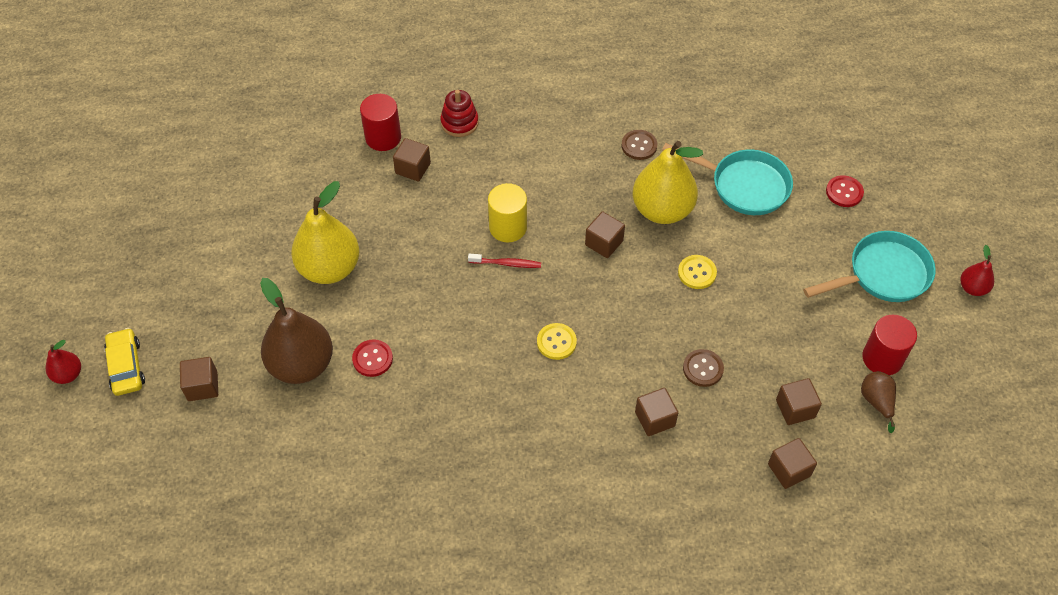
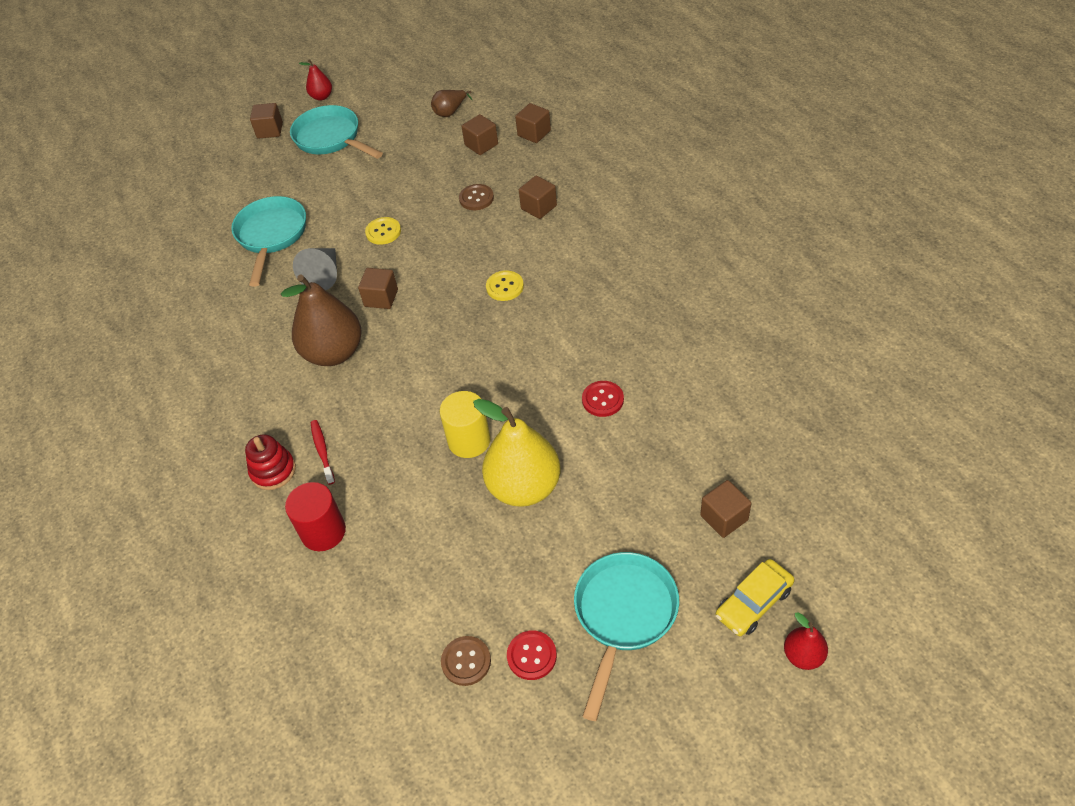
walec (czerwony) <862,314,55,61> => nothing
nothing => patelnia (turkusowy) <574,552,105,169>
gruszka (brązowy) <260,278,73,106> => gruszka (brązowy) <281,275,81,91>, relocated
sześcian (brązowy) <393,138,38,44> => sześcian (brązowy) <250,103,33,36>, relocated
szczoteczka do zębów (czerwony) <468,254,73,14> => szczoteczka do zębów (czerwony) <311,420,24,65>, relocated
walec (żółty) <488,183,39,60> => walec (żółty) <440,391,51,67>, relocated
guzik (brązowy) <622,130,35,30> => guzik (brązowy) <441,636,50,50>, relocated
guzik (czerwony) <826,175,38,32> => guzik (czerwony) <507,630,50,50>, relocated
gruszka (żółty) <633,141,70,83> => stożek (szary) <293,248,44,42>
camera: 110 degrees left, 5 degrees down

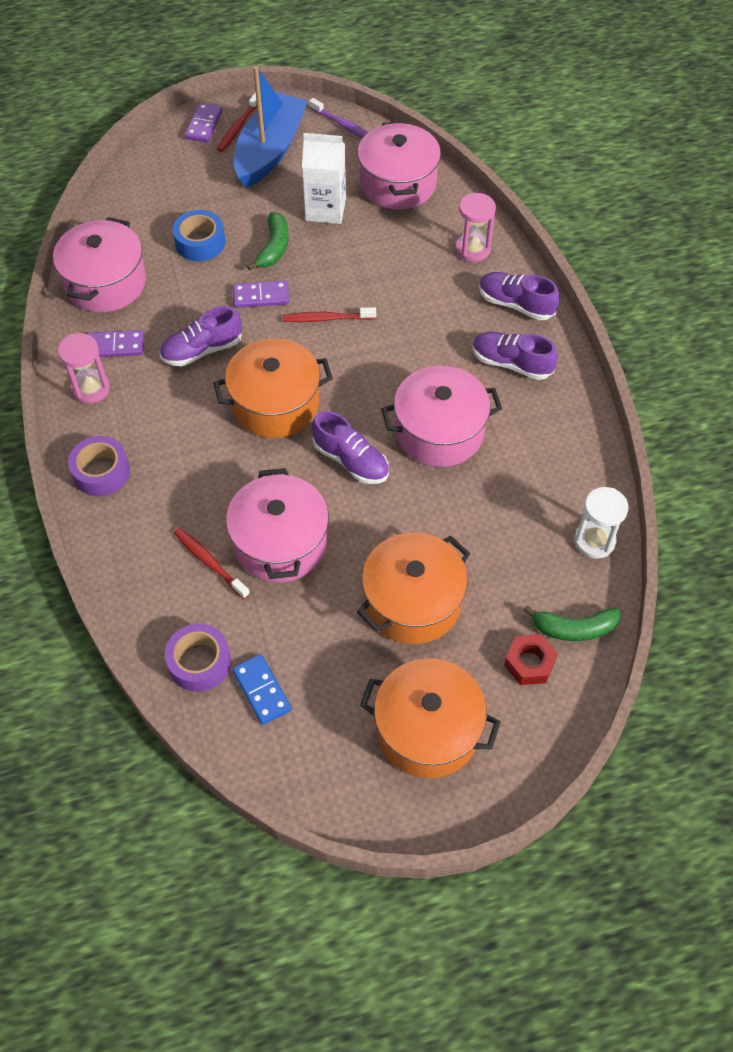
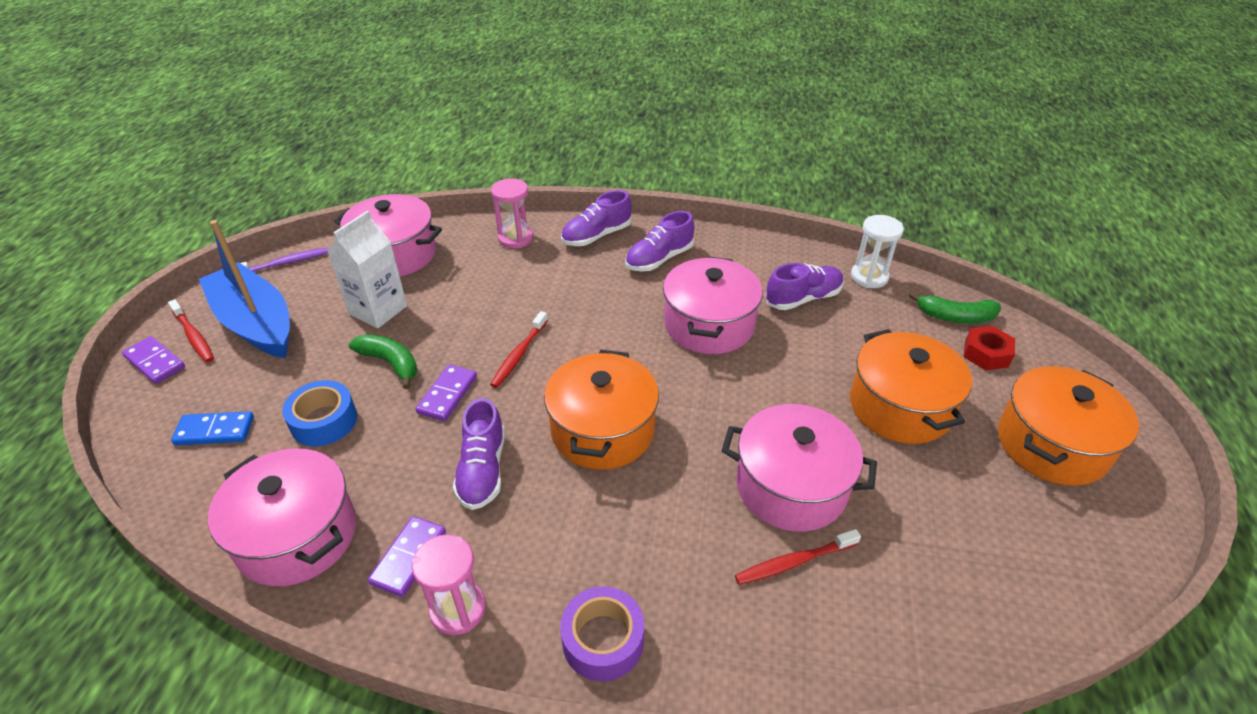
taśma klejąca (fioletowy) <165,624,66,68> => nothing
kostka domina (niebieski) <232,654,59,71> => kostka domina (niebieski) <171,411,83,34>, relocated
but (fioletowy) <312,411,77,73> => but (fioletowy) <765,263,79,47>, relocated
banan (zielony) <523,605,97,36> => banan (zielony) <909,291,92,32>, 75 degrees clockwise
camera: 65 degrees left, 15 degrees down

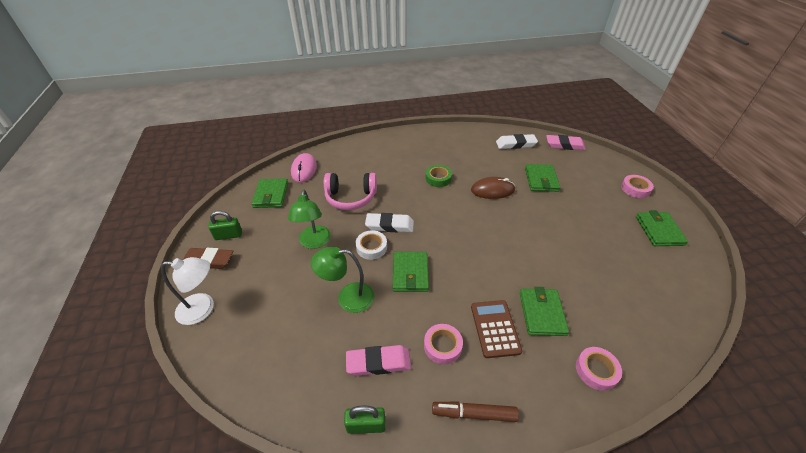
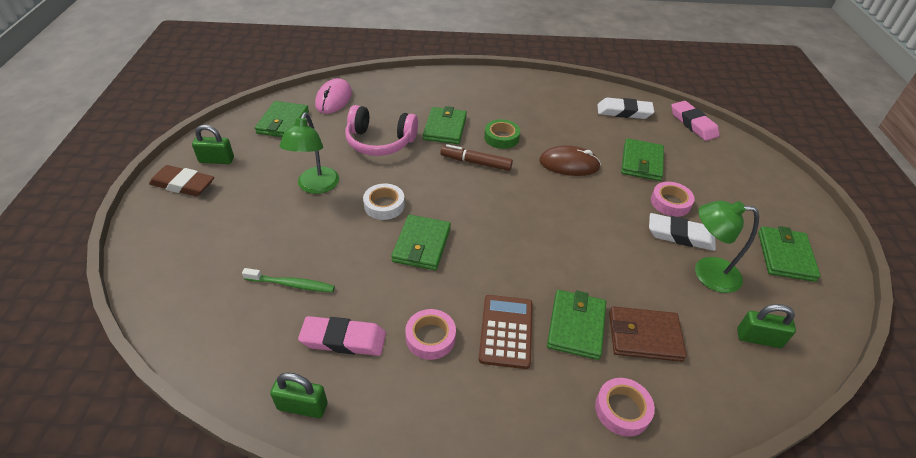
lampka (biały) <161,257,53,68> => nothing
nothing => szczoteczka do zębów (zielony) <242,268,93,24>
nothing => portfel (zielony) <423,106,44,38>
nothing => portfel (brązowy) <609,306,78,56>
nothing => kłódka (zielony) <737,304,59,44>
lampka (zielony) <311,247,63,66> => lampka (zielony) <695,201,64,92>, relocated
gumka do mazania (biały) <365,213,49,19> => gumka do mazania (biały) <649,213,67,38>, relocated
flamaster (brązowy) <432,402,87,20> => flamaster (brązowy) <440,144,73,27>, relocated
taśma klejąca (różowy) <621,175,33,23> => taśma klejąca (różowy) <651,182,44,35>, relocated
gumka do mazania (różowy) <546,135,40,15> => gumka do mazania (różowy) <671,101,49,40>, 45 degrees clockwise
camera: 10 degrees right, 0 degrees up

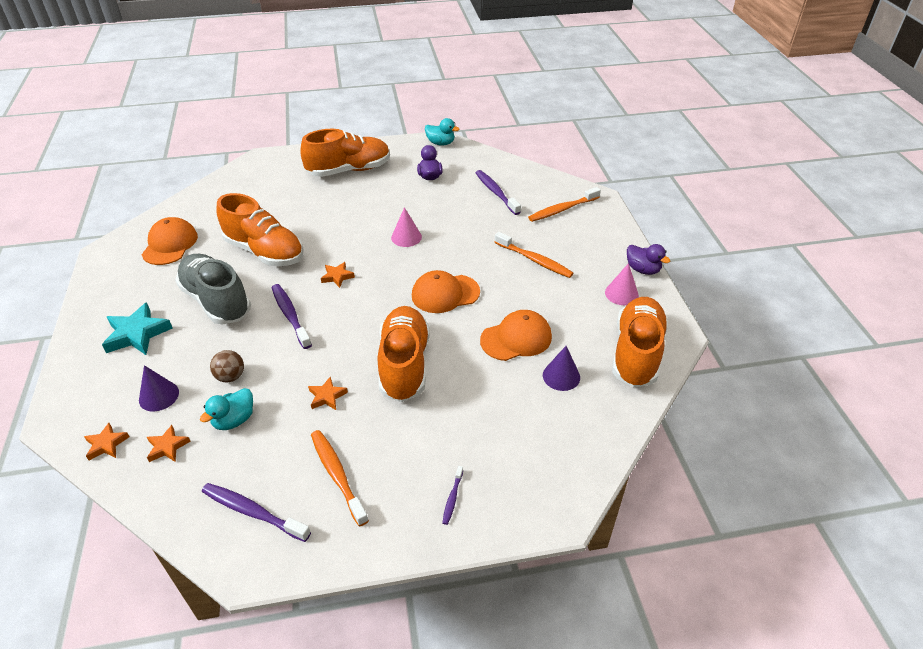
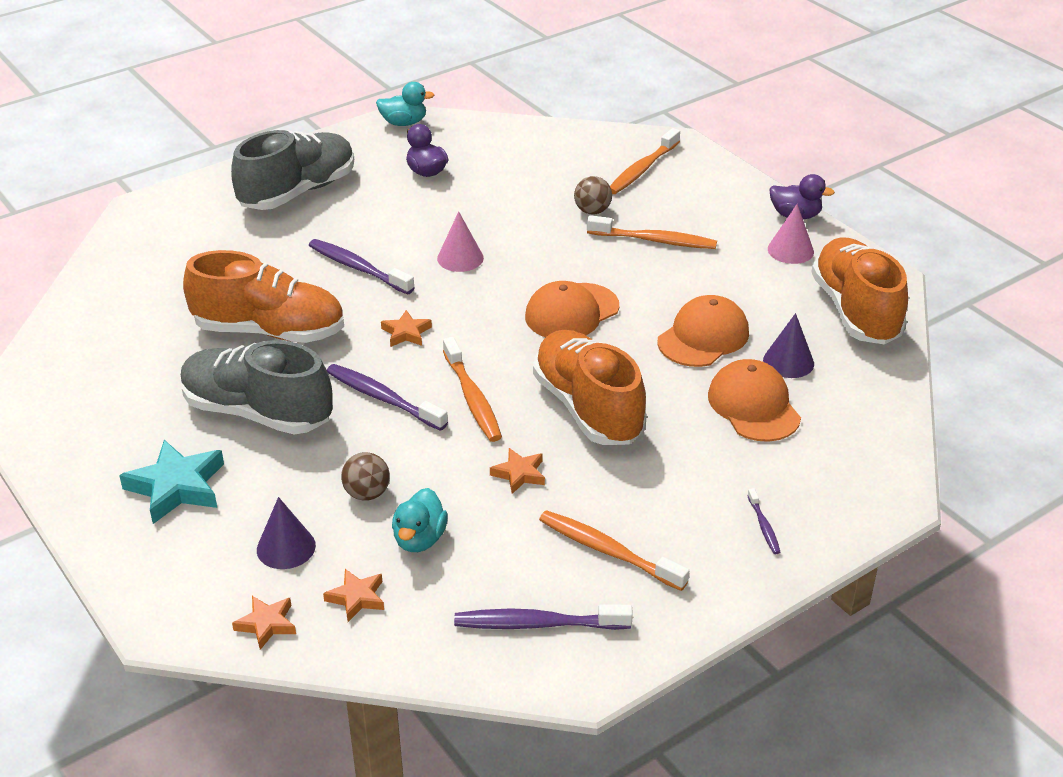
nothing => szczoteczka do zębów (pomarańczowy) <443,337,59,105>
nothing => piłka (brązowy) <574,176,38,38>
czapka (pomarańczowy) <141,217,57,48> => czapka (pomarańczowy) <708,359,93,83>, relocated
szczoteczka do zębów (fioletowy) <475,170,46,45> => szczoteczka do zębów (fioletowy) <309,239,106,55>, relocated
but (pomarańczowy) <301,129,89,48> => but (szary) <231,130,123,80>
camera: 25 degrees left, 5 degrees down

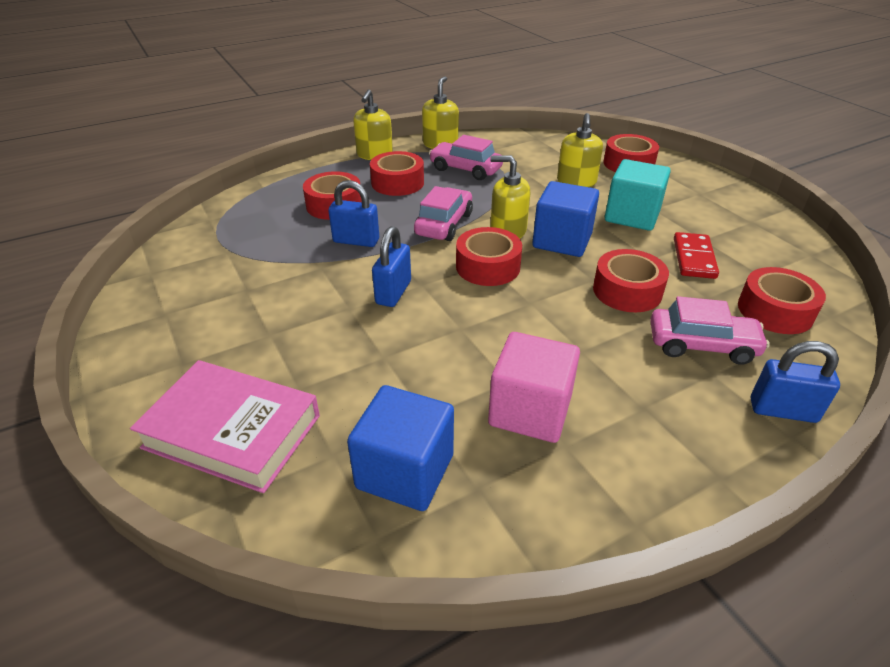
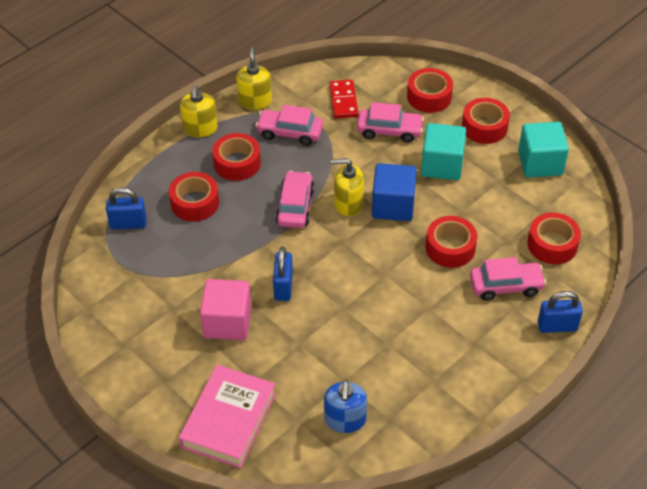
nothing => sześcian (turkusowy) <518,122,51,56>
kłódka (niebieski) <328,180,51,67> => kłódka (niebieski) <106,187,41,42>, relocated
taśma klejąca (czerwony) <456,227,66,59> => taśma klejąca (czerwony) <462,98,48,46>, relocated
sześcian (różowy) <488,332,92,111> => sześcian (różowy) <200,279,51,61>, relocated
kostka domina (czerwony) <674,232,45,47> => kostka domina (czerwony) <329,80,30,38>, relocated
sześcian (niebieski) <347,385,107,126> => dozownik mydła (niebieski) <324,380,43,53>
dozownik mydła (żółty) <557,113,46,74> => samochód (różowy) <357,102,67,41>
książka (różowy) <130,360,190,133> => książka (różowy) <179,365,97,103>, 75 degrees counterclockwise
camera: 15 degrees left, 10 degrees up

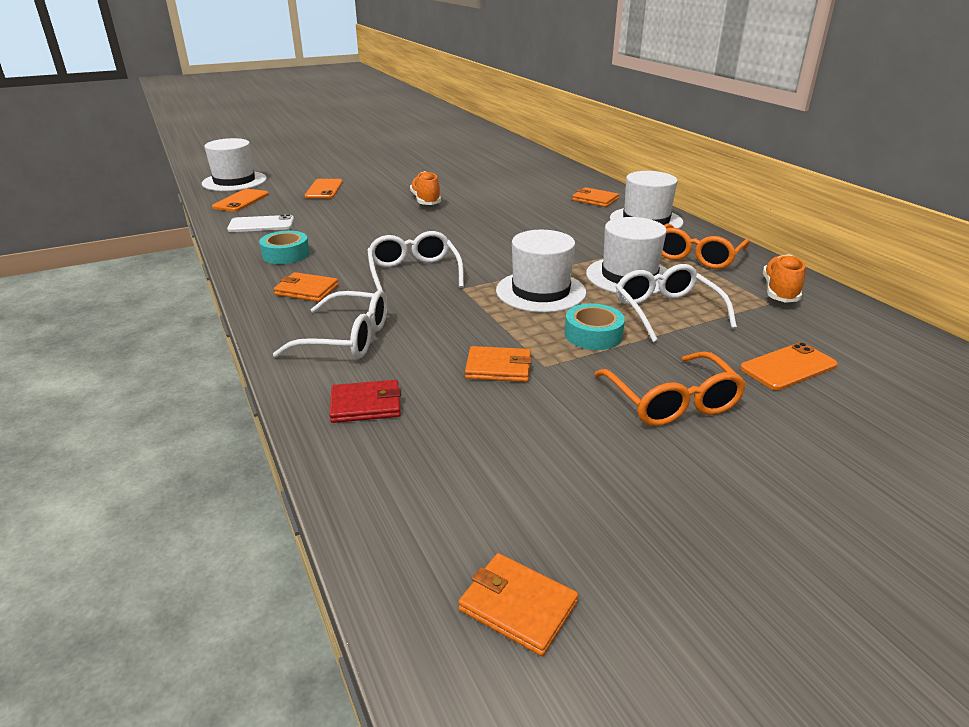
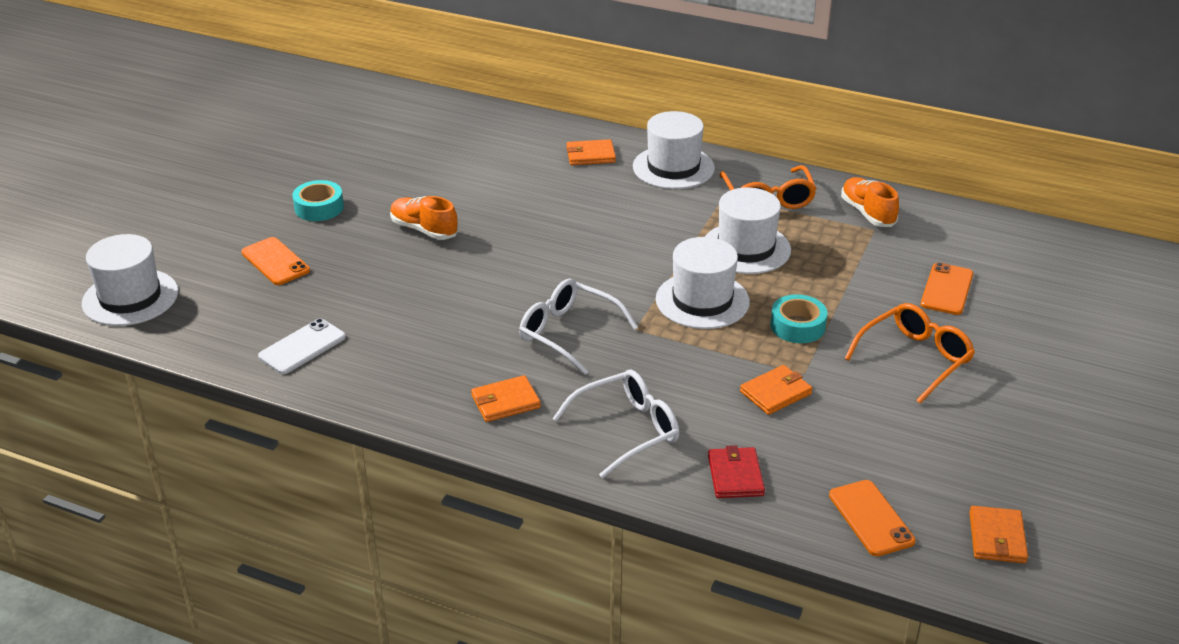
okulary (biały) <616,264,121,79> => nothing
telefon (pomarańczowy) <212,189,57,23> => telefon (pomarańczowy) <829,480,86,76>, relocated
taśma klejąca (turkusowy) <259,231,51,33> => taśma klejąca (turkusowy) <292,180,52,41>, relocated
portfel (czerwony) <329,380,72,43> => portfel (czerwony) <708,445,57,53>, 45 degrees counterclockwise
portfel (pomarańczowy) <458,553,120,103> => portfel (pomarańczowy) <969,506,59,57>, 75 degrees counterclockwise
okulary (pomarańczowy) <594,351,152,75> => okulary (pomarańczowy) <844,303,131,101>, 75 degrees counterclockwise
camera: 40 degrees left, 5 degrees up

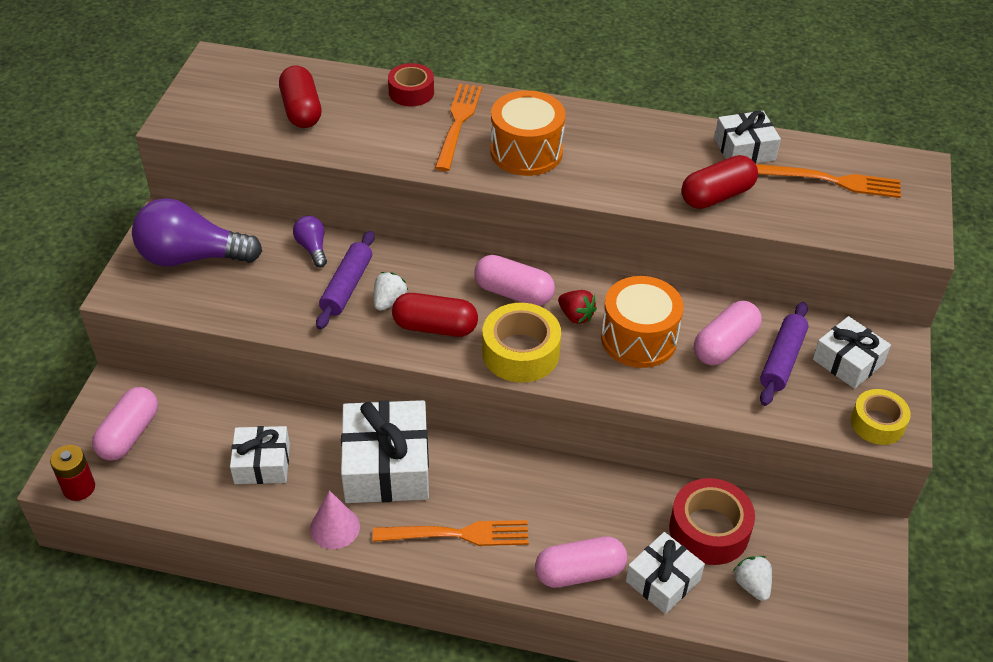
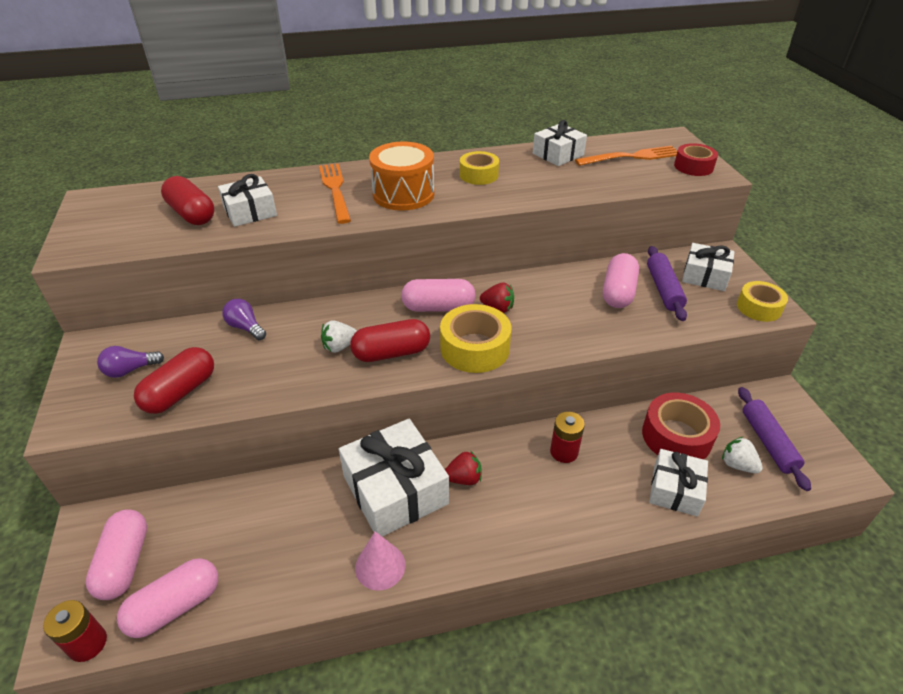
widelec (pomarańczowy) <373,520,156,26> => nothing
bęben (pomarańczowy) <601,276,83,92> => nothing
nothing => truskawka (czerwony) <445,451,37,34>
nothing => taśma klejąca (żółty) <460,151,39,34>
nothing => bateria (czerwony) <550,412,35,51>
prezent (biały) <230,426,60,58> => prezent (biały) <218,174,59,53>, relocated
wałek do ciasta (fioletowy) <316,231,59,98> => wałek do ciasta (fioletowy) <738,387,73,104>, relocated
taśma klejąca (czerwony) <388,63,46,43> => taśma klejąca (czerwony) <674,143,44,33>, relocated
kapsułka (różowy) <535,536,93,52> => kapsułka (różowy) <117,558,101,80>, relocated
kapsułka (czerwony) <681,155,77,54> => kapsułka (czerwony) <134,347,80,67>, relocated
truskawka (biały) <374,272,34,39> => truskawka (biały) <321,320,36,33>, 120 degrees counterclockwise
żarówka (fioletowy) <132,198,130,68> => żarówka (fioletowy) <97,346,67,32>, x0.47
camera: 25 degrees left, 5 degrees down

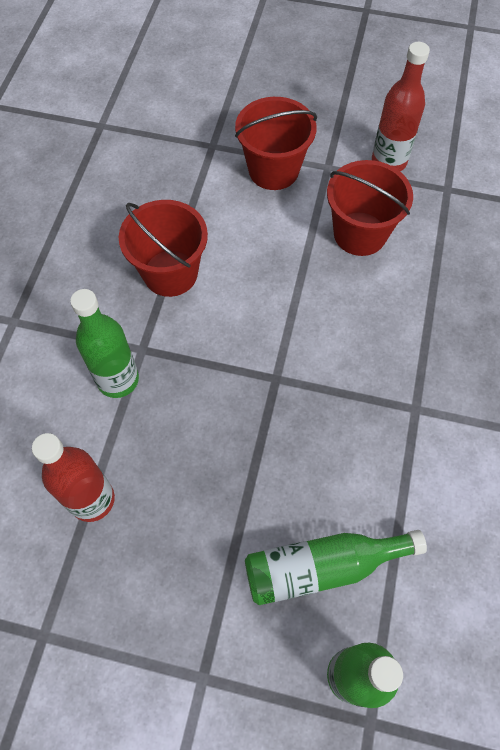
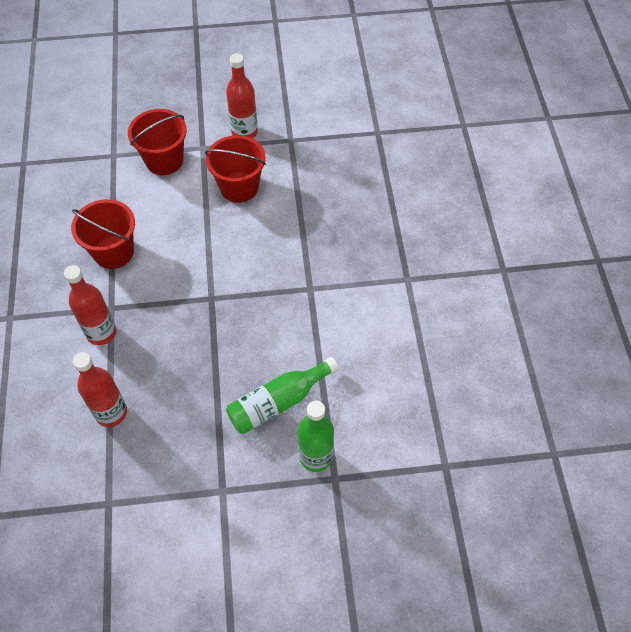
butelka (zielony) <70,289,69,109> => butelka (czerwony) <64,265,52,80>
camera: 20 degrees left, 5 degrees down

